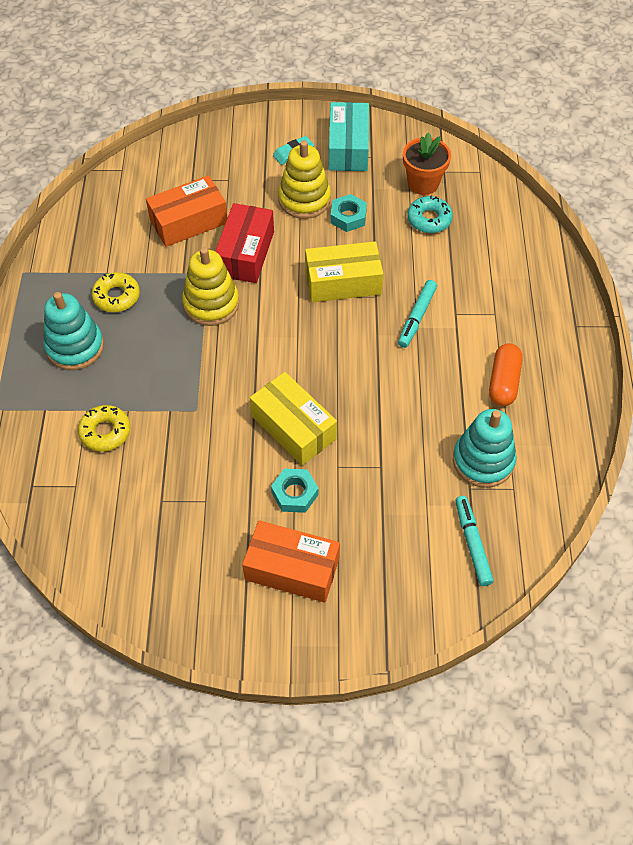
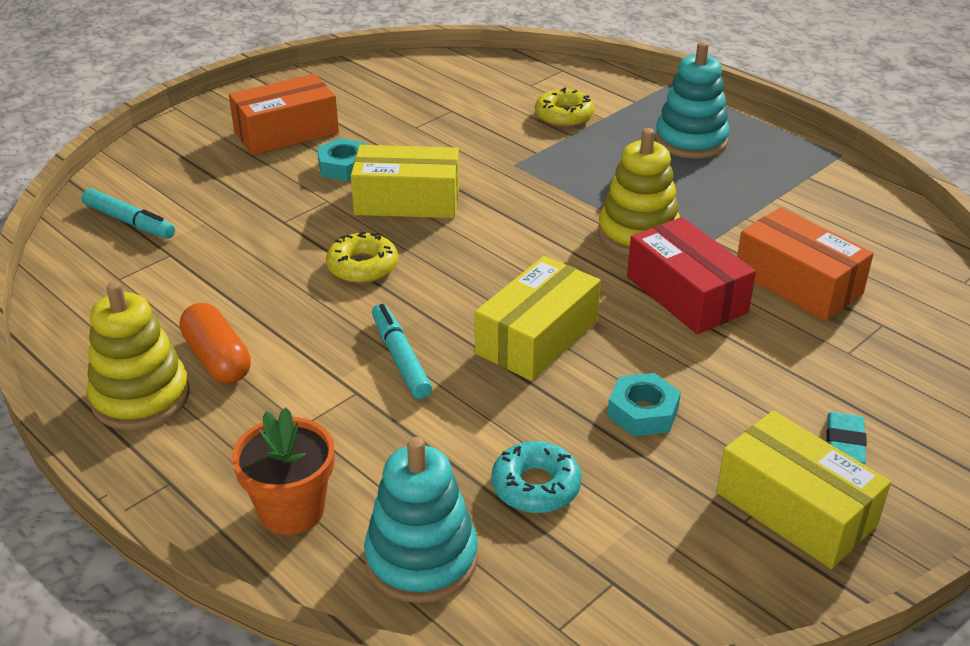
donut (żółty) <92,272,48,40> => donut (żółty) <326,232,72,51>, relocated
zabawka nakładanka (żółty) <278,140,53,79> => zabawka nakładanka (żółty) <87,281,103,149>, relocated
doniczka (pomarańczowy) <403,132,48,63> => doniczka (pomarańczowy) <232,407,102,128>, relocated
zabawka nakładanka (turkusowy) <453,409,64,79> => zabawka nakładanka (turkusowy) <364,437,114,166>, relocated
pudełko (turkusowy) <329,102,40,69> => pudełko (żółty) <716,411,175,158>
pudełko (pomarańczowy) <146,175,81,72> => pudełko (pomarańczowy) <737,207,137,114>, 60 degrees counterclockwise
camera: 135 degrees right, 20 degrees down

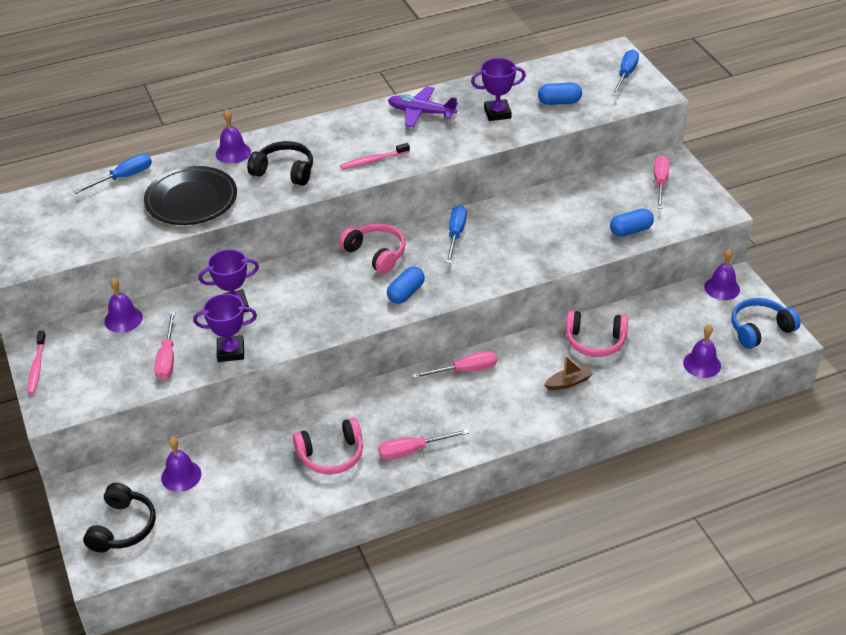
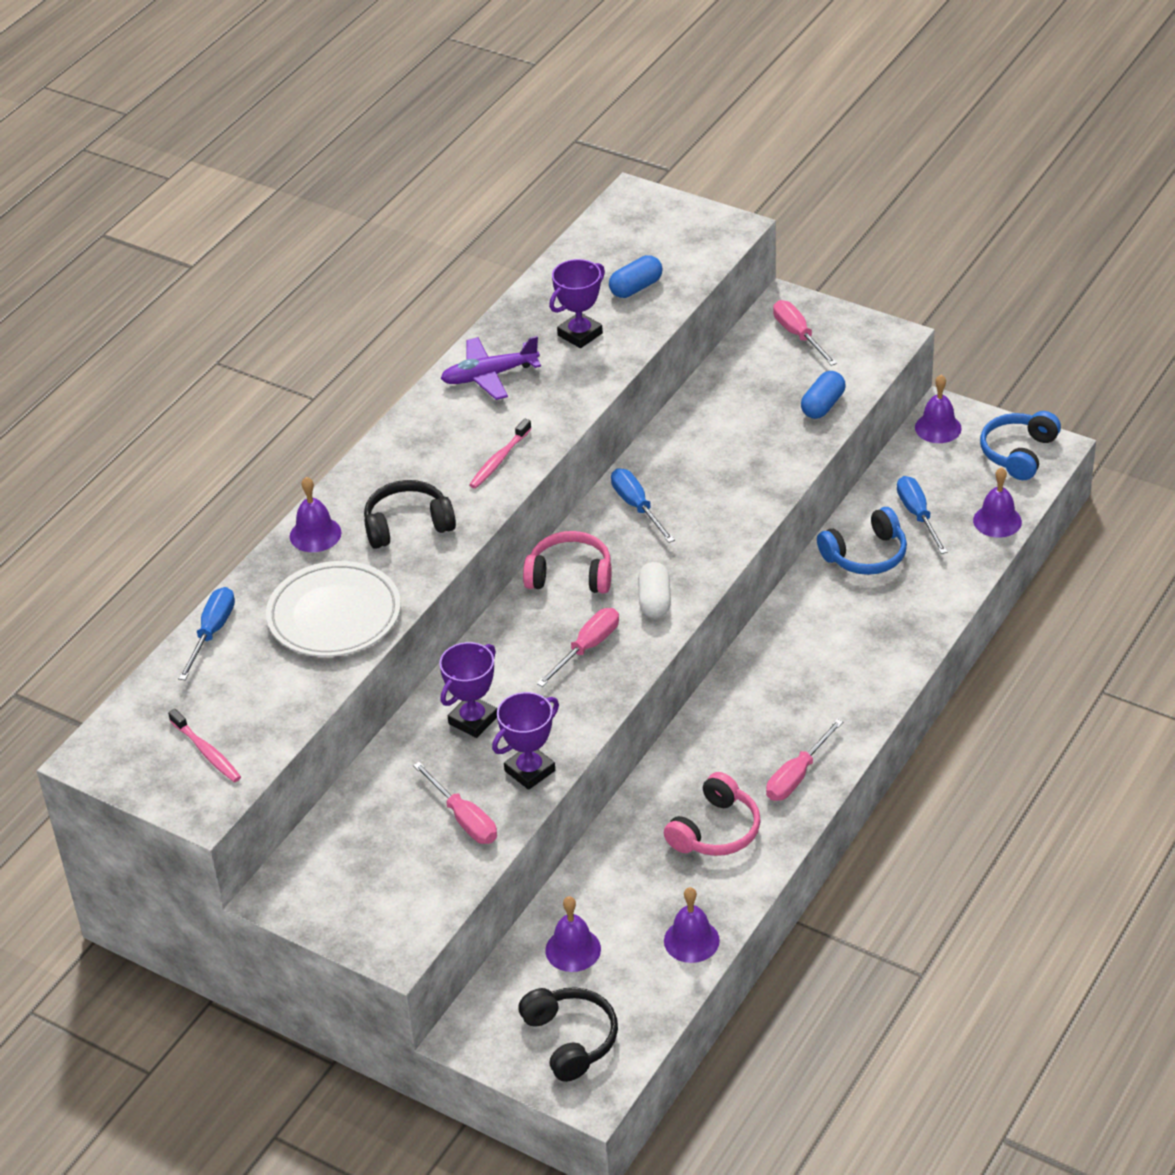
łódka (brązowy) <544,356,49,34> => nothing
szczoteczka do zębów (różowy) <28,331,18,63> => szczoteczka do zębów (różowy) <168,709,73,73>, relocated
dzwonek (fioletowy) <105,278,38,55> => dzwonek (fioletowy) <664,887,56,76>, relocated
śrubokręt (różowy) <411,351,86,28> => śrubokręt (różowy) <537,608,82,79>, relocated
śrubokręt (niebieski) <612,49,27,47> => śrubokręt (niebieski) <897,476,51,78>, relocated
talerz (czarny) <144,166,93,59> => talerz (biały) <266,561,135,96>
kapsułka (niebieski) <387,266,38,38> => kapsułka (biały) <638,562,33,56>
słuchawki (różowy) <565,310,63,47> => słuchawki (niebieski) <817,507,90,68>
camera: 35 degrees left, 0 degrees up

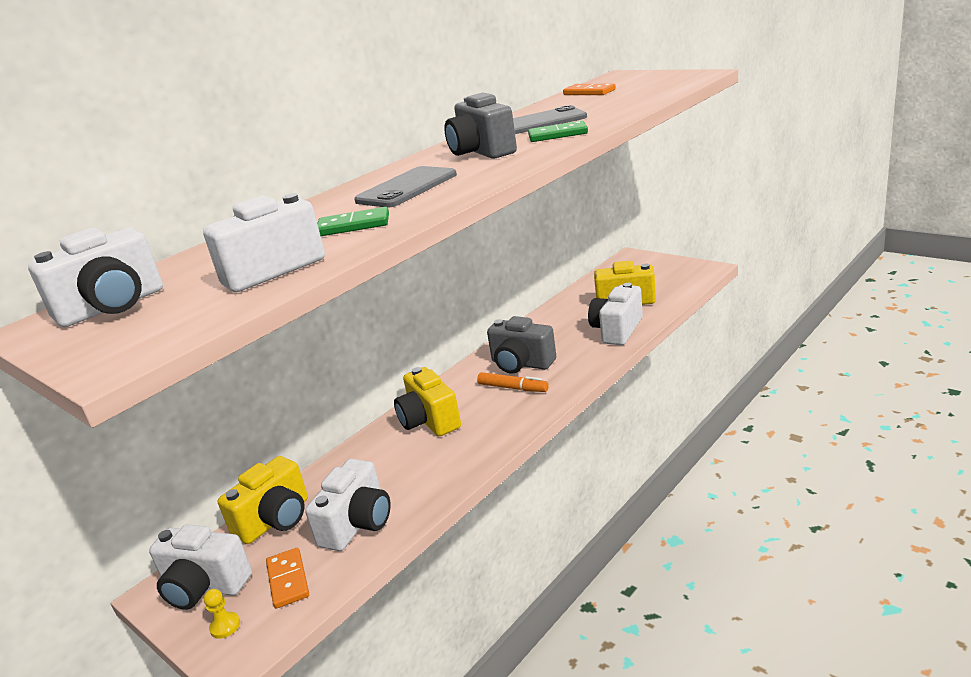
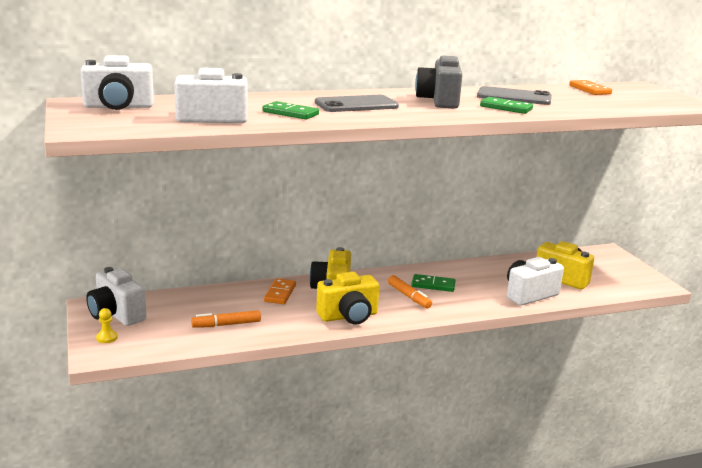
aparat fotograficzny (żółty) <218,456,90,88> => aparat fotograficzny (żółty) <316,272,63,52>, relocated
kostka domina (pomarańczowy) <266,548,43,61> => kostka domina (pomarańczowy) <264,279,32,25>, relocated
aparat fotograficzny (biały) <305,459,86,92> => flamaster (pomarańczowy) <191,310,70,18>
aparat fotograficzny (szary) <487,316,69,58> => kostka domina (zielony) <411,274,45,18>
camera: 25 degrees right, 5 degrees down

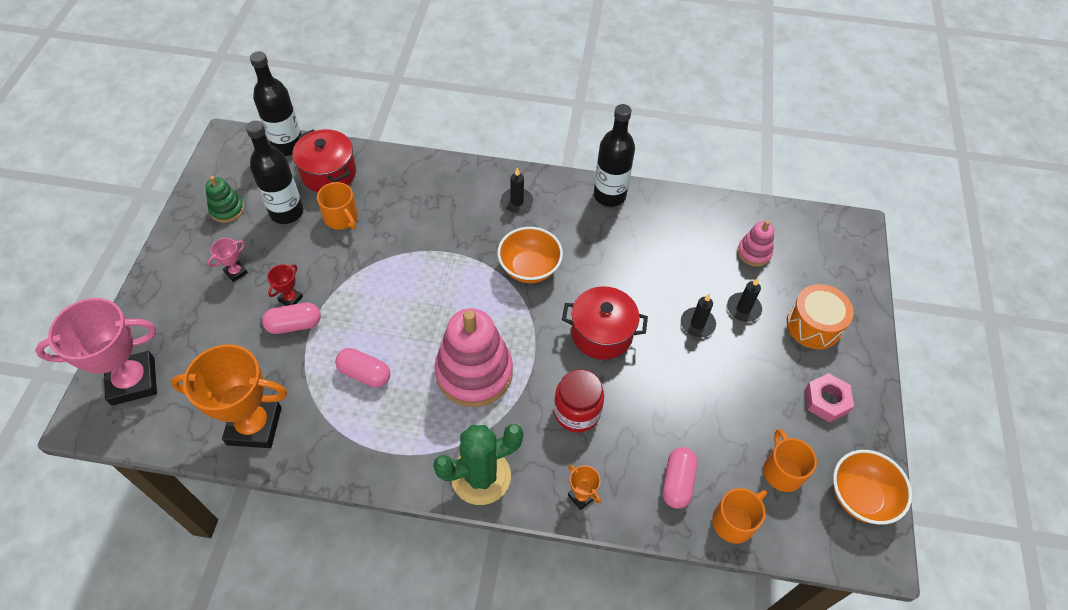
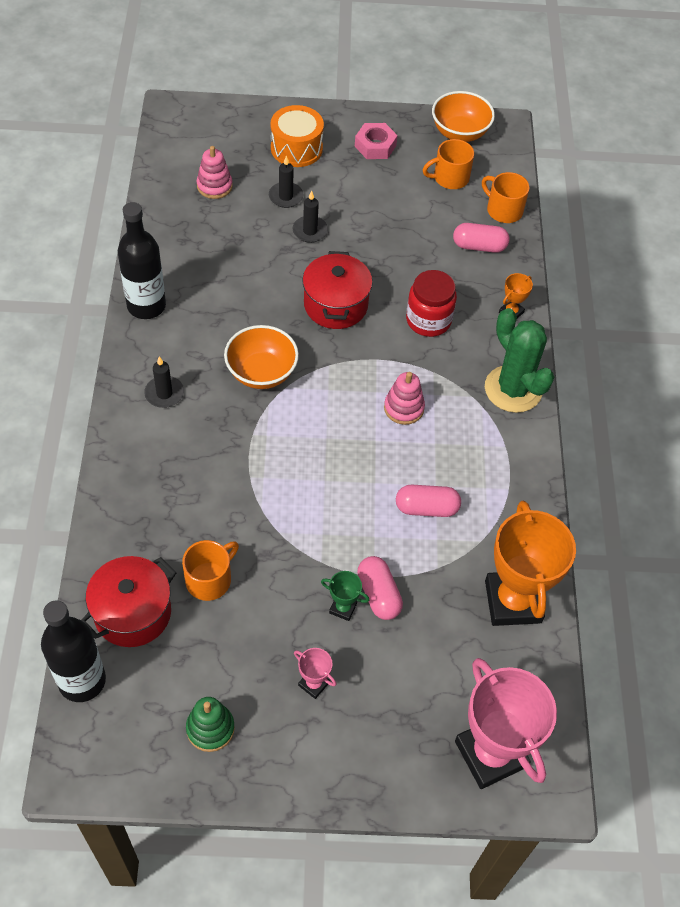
butelka (czarny) <246,120,57,104> => nothing
puchar (czerwony) <267,264,36,42> => puchar (zielony) <321,571,48,50>
kapsułka (różowy) <335,348,55,40> => kapsułka (różowy) <396,485,65,32>, 75 degrees clockwise
zabawka nakładanka (różowy) <435,308,78,99> => zabawka nakładanka (różowy) <384,372,41,53>, x0.49
camera: 100 degrees left, 0 degrees up

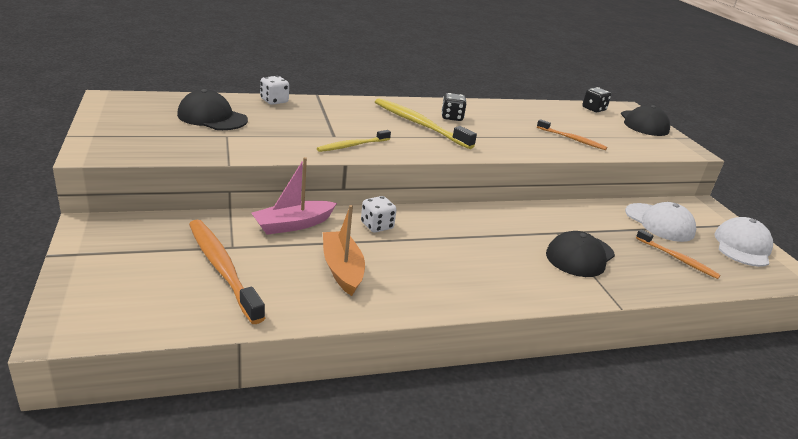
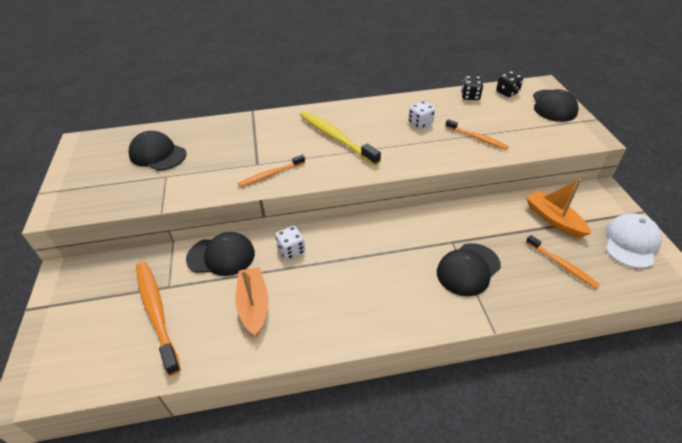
kostka do gry (biały) <260,76,29,29> => kostka do gry (biały) <408,101,27,28>, relocated
kostka do gry (czarny) <441,93,25,28> => kostka do gry (czarny) <461,76,22,24>, relocated
łódka (różowy) <252,157,85,78> => czapka (czarny) <186,232,69,44>
czapka (biały) <625,202,71,40> => łódka (pomarańczowy) <526,179,65,59>
szczoteczka do zębów (żółty) <317,130,74,22> => szczoteczka do zębów (pomarańczowy) <238,155,67,32>
camera: 10 degrees right, 15 degrees up

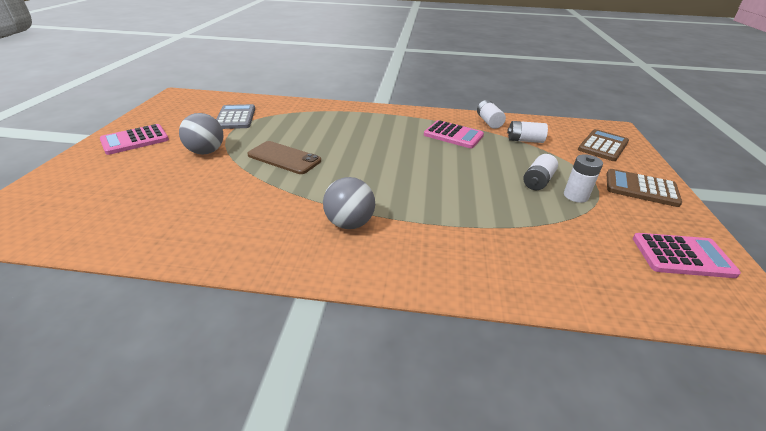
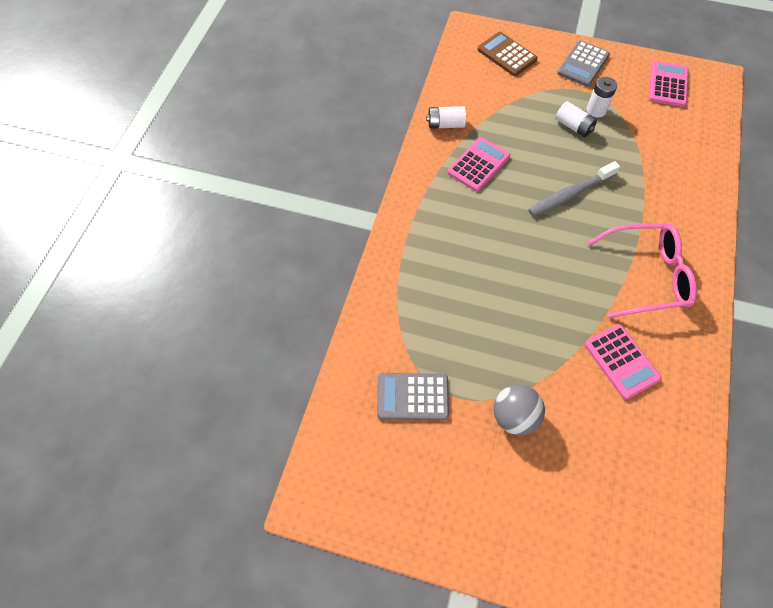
telefon (brązowy) <247,141,74,33> => nothing
bateria (biały) <507,121,41,22> => nothing
nothing => szczoteczka do zębów (szary) <528,161,92,56>
kalkulator (różowy) <100,124,69,31> => kalkulator (różowy) <584,324,78,76>, relocated
piłka (szary) <323,177,52,52> => okulary (różowy) <587,223,110,95>
kalkulator (brązowy) <607,169,75,38> => kalkulator (szary) <557,41,53,46>
camera: 80 degrees left, 25 degrees up

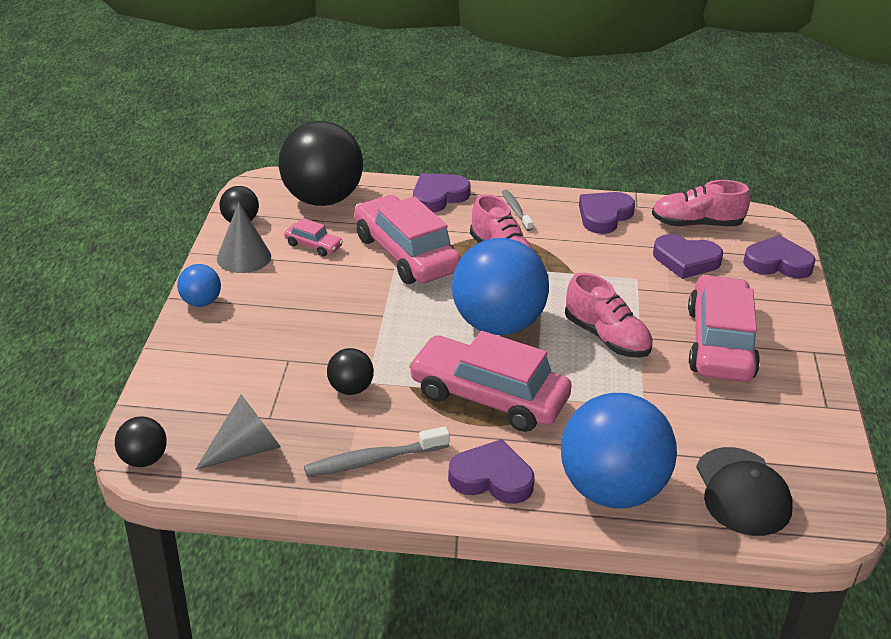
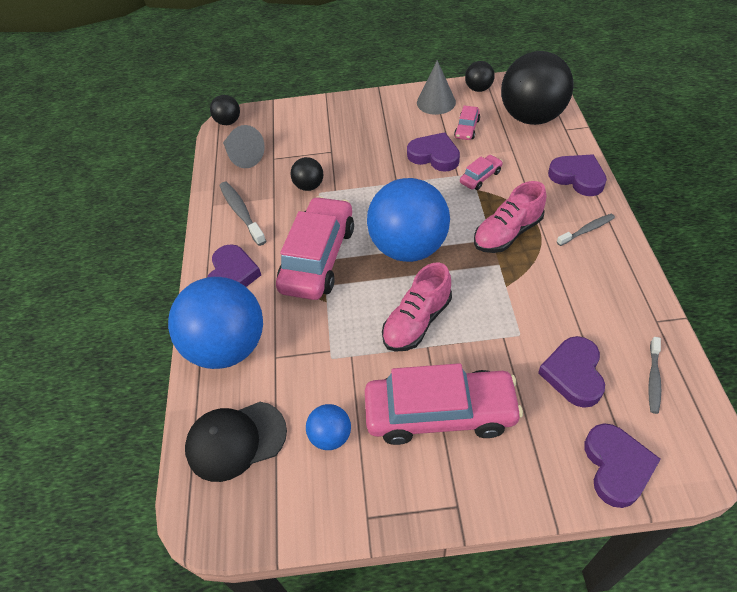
piłka (niebieski) <177,264,44,43> => piłka (niebieski) <306,404,45,46>, relocated
serce (fioletowy) <579,192,56,42> => serce (fioletowy) <407,132,53,40>, relocated
but (różowy) <652,180,98,47> => szczoteczka do zębów (szary) <648,337,13,77>
samochód (różowy) <354,195,107,89> => samochód (różowy) <460,155,43,35>, x0.44
camera: 85 degrees right, 15 degrees up

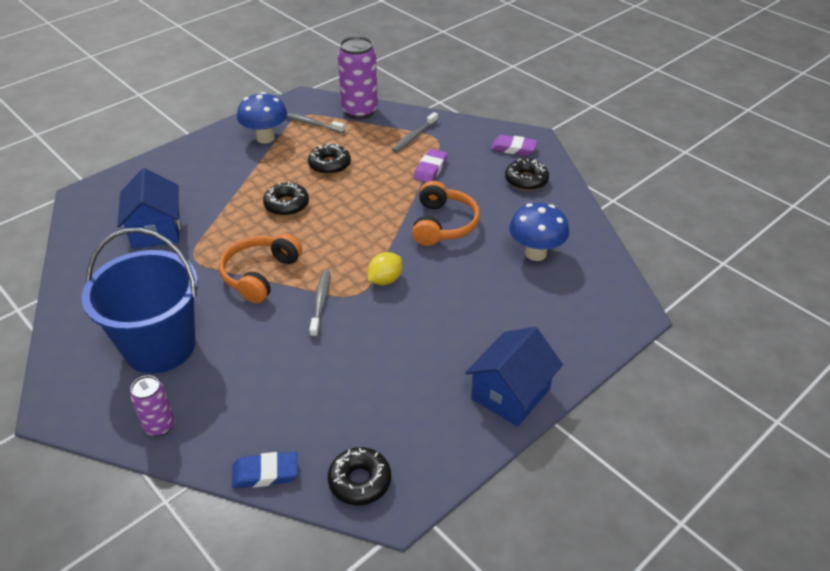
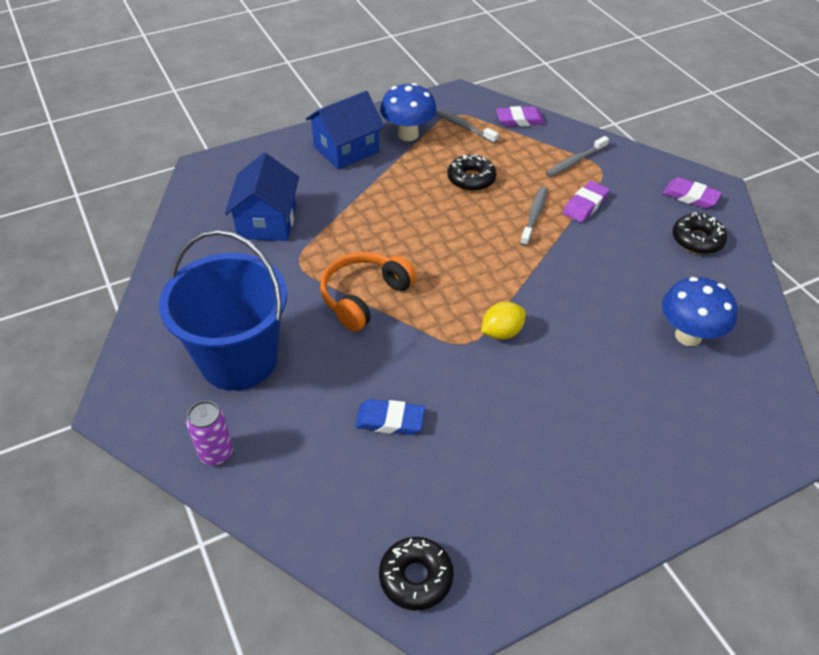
donut (czarny) <263,182,46,34> => nothing
słuchawki (pomarańczowy) <412,181,68,65> => nothing
gumka do mazania (niebieski) <232,452,66,36> => gumka do mazania (niebieski) <355,399,70,36>, relocated
szczoteczka do zębów (szary) <309,270,21,68> => szczoteczka do zębów (szary) <520,187,27,59>, relocated
domek (niebieski) <465,327,98,100> => domek (niebieski) <306,91,78,79>, relocated
puszka (fioletowy) <337,36,41,83> => gumka do mazania (fioletowy) <496,106,49,21>
camera: 15 degrees right, 5 degrees up

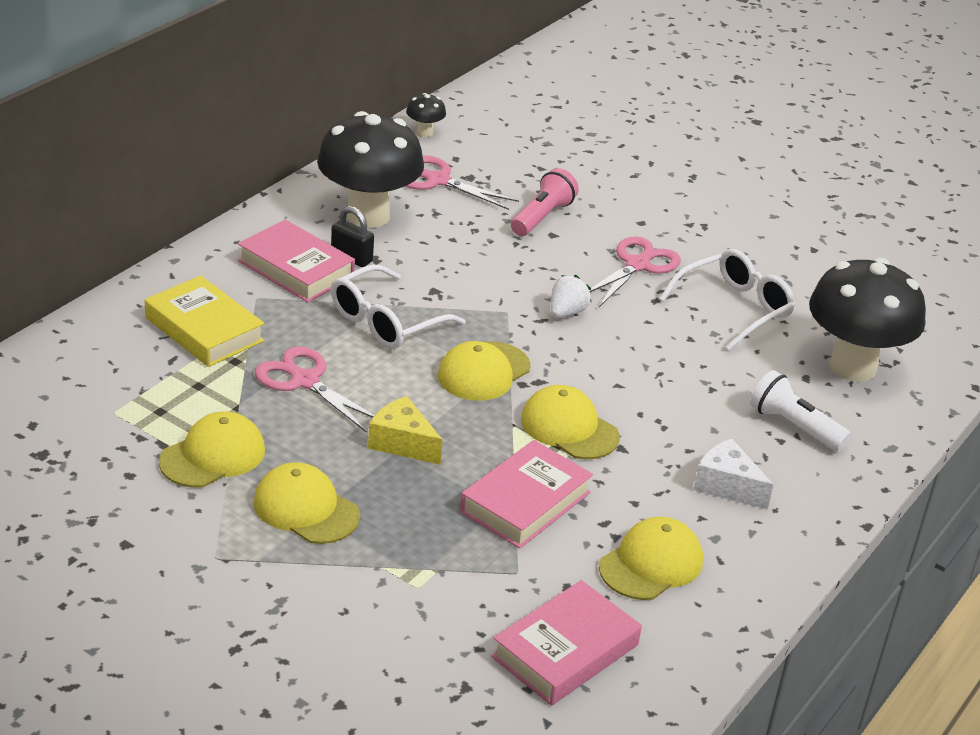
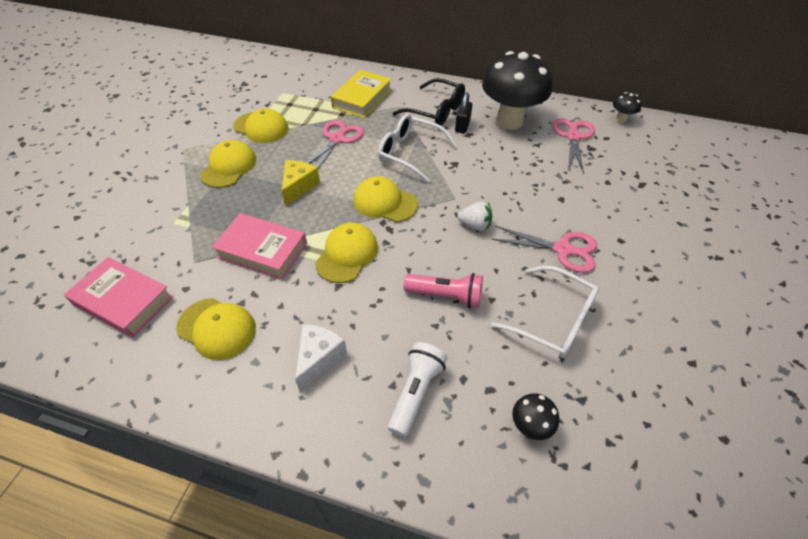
latarka (różowy) <511,168,68,68> => latarka (różowy) <404,273,79,36>, relocated
książka (różowy) <238,219,117,83> => okulary (czarny) <392,78,73,48>
grzyb (czarny) <809,258,117,124> => grzyb (czarny) <512,393,47,47>, x0.41
camera: 75 degrees right, 15 degrees up

